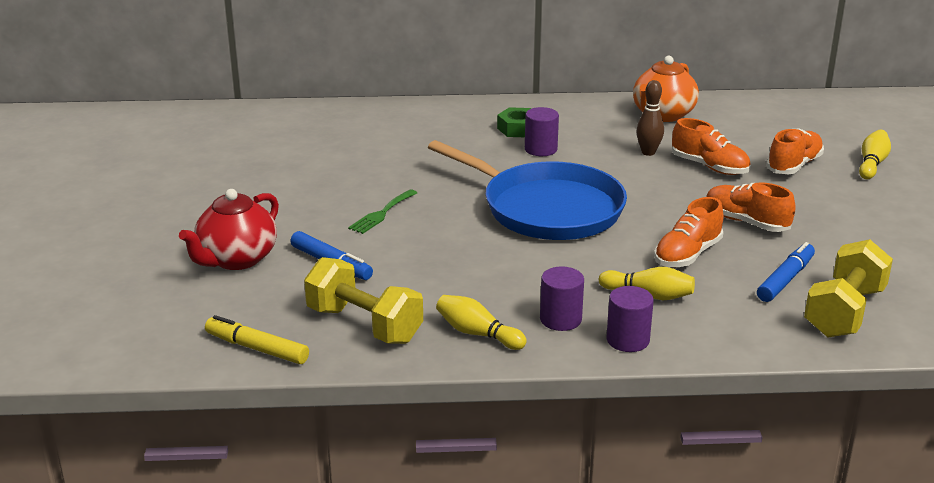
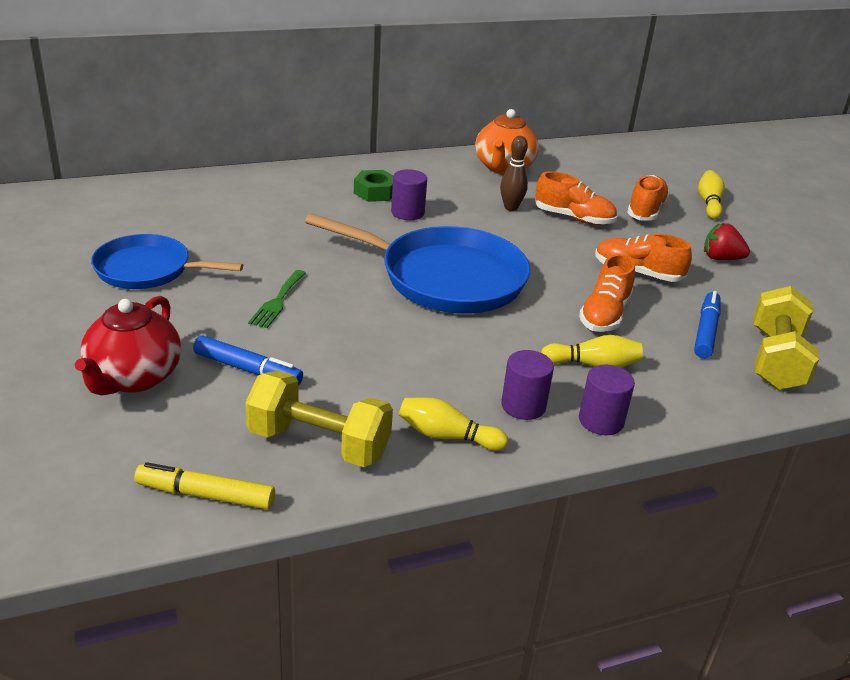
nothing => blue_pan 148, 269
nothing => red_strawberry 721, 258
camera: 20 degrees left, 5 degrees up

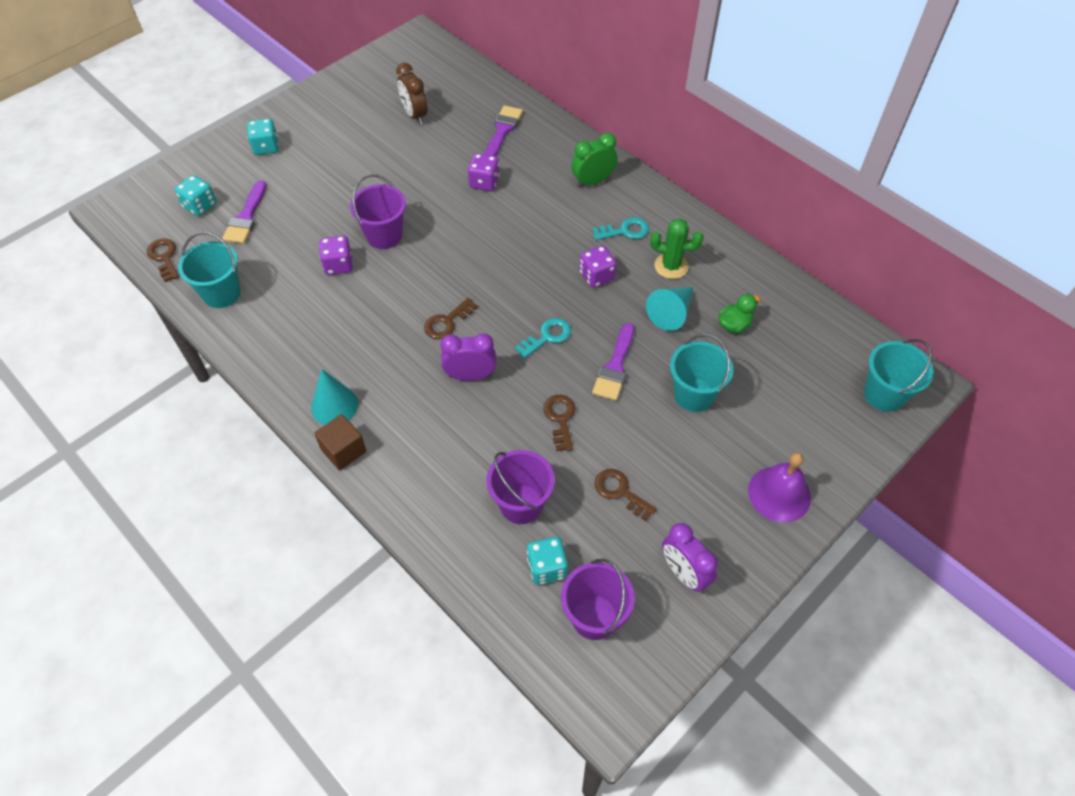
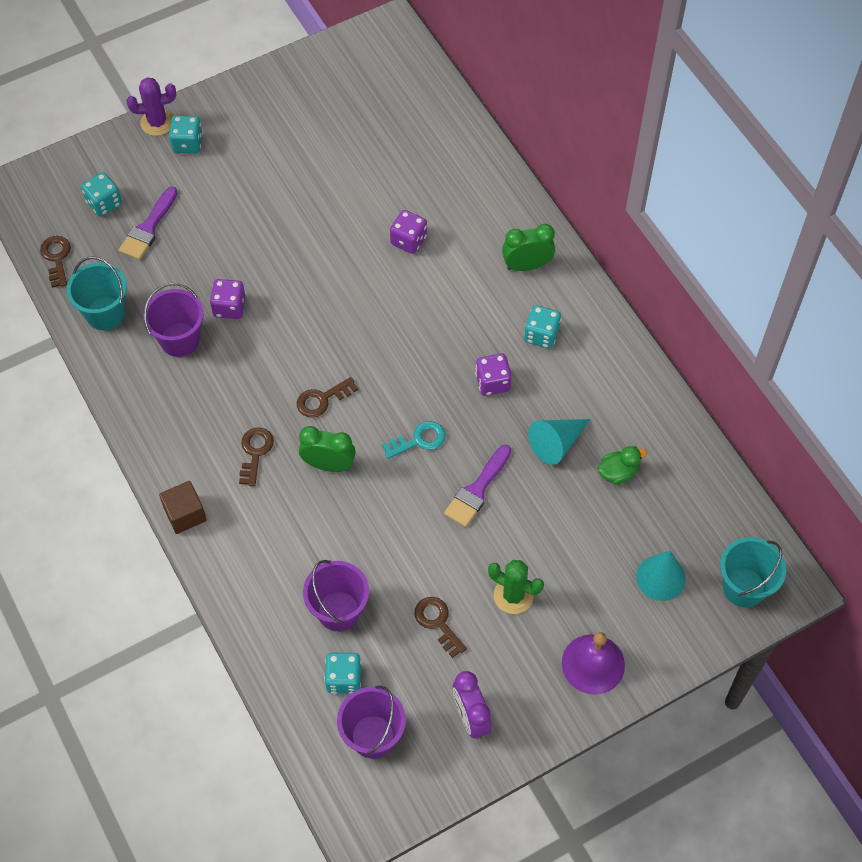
turquoise_cone 334, 405 => turquoise_cone 661, 577, shifted
purple_bucket 384, 235 => purple_bucket 180, 340, shifted
brown_clock 414, 115 => nothing
purple_clock 470, 376 => green_clock 328, 465
purple_brush 502, 131 => nothing
brown_key 560, 418 => brown_key 255, 452, shifted
turquoise_key 625, 231 => turquoise_dice 541, 335
green_cactus 671, 266 => green_cactus 513, 595, shifted
turquoise_bucket 694, 395 => nothing
nothing => purple_cactus 157, 122
camera: 15 degrees right, 5 degrees up

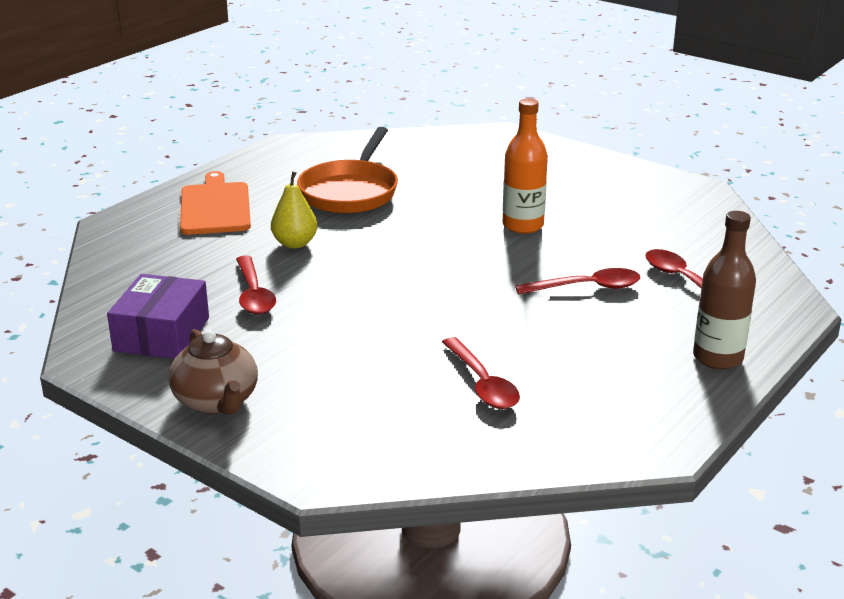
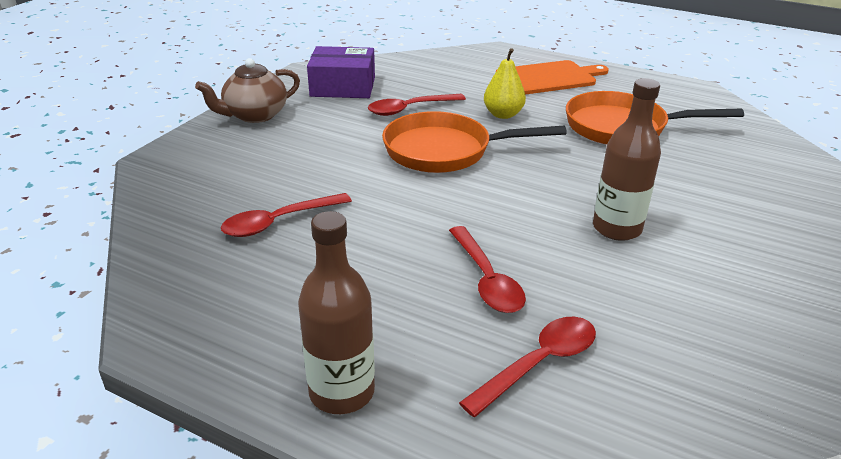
orange_bottle 523, 225 => brown_bottle 616, 228
nothing => orange_pan 444, 151
camera: 80 degrees right, 5 degrees up

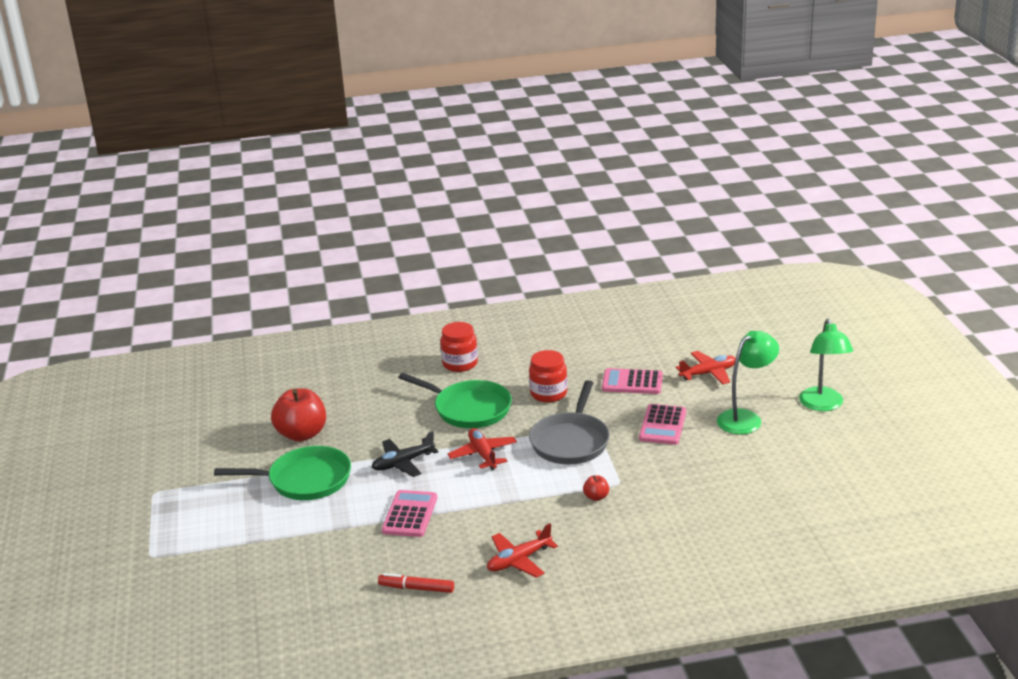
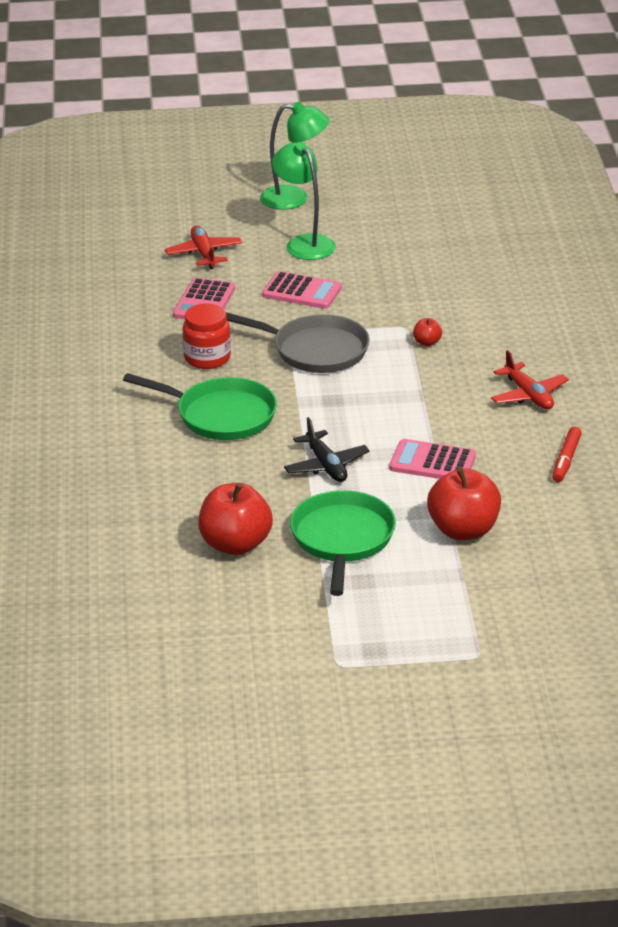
green_pan 468, 409 => green_pan 221, 415, 75 degrees clockwise
red_jar 460, 364 => nothing
red_plane 483, 454 => nothing
nothing => red_apple 463, 530
camera: 85 degrees left, 5 degrees up

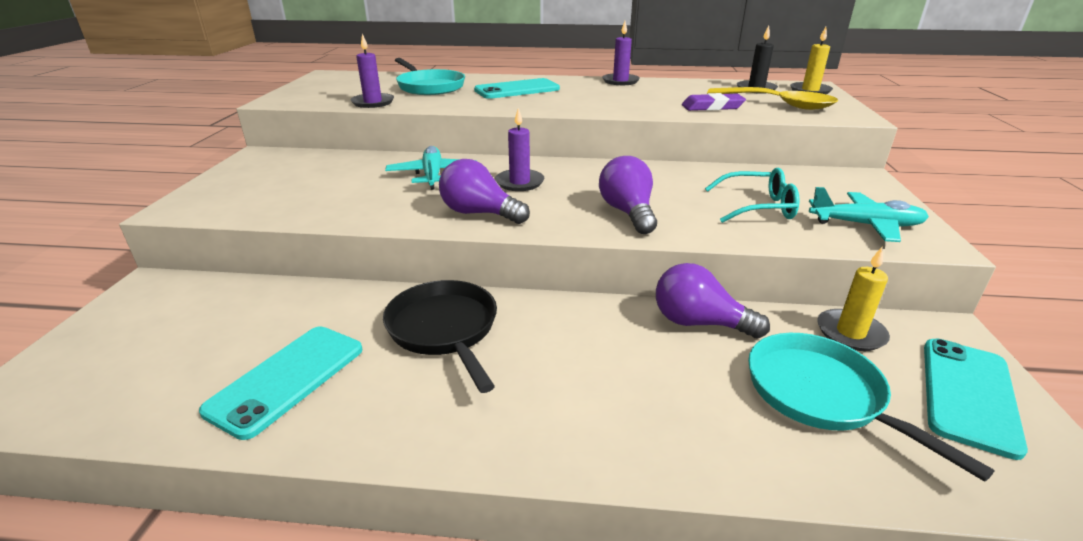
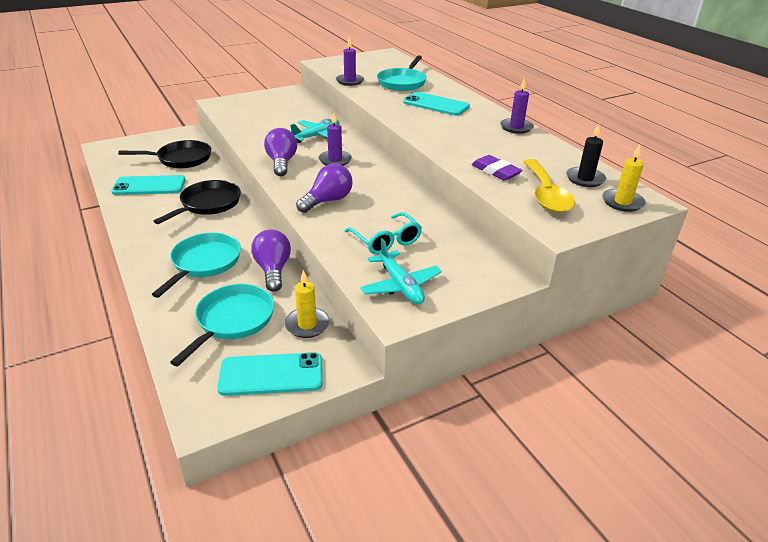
nothing => black_pan 181, 159
nothing => turquoise_pan 204, 263
camera: 55 degrees right, 5 degrees up

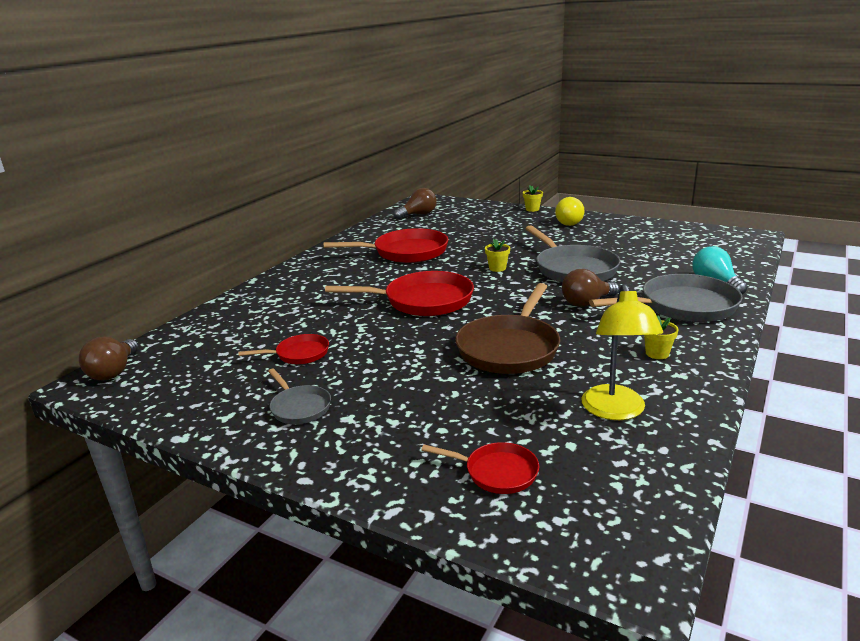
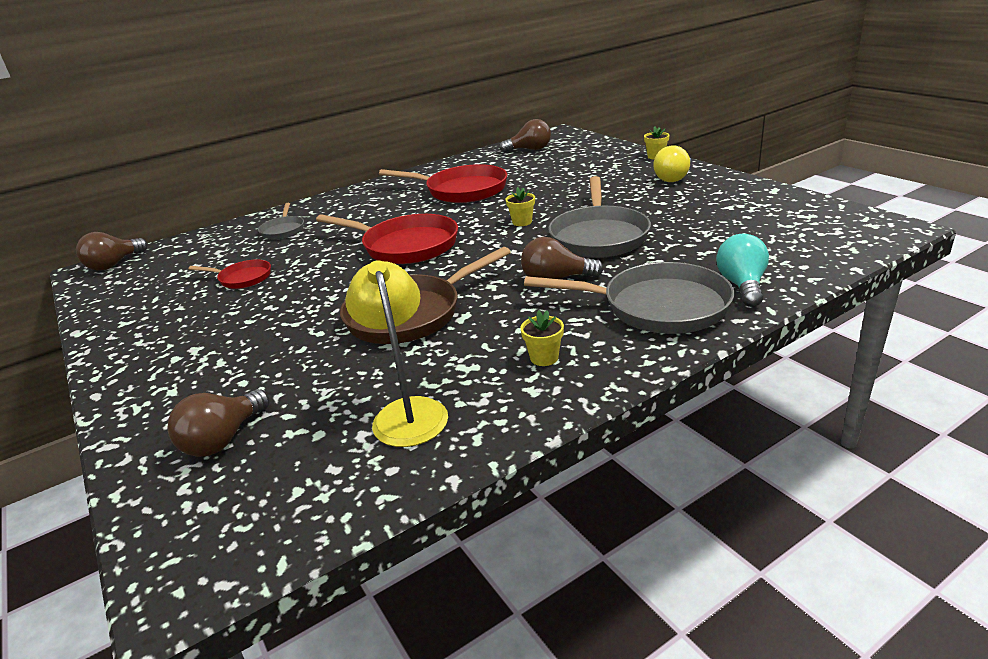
grey_pan 299, 407 => grey_pan 283, 230, shifted
red_pan 497, 472 => brown_light_bulb 223, 439
yellow_lamp 615, 411 => yellow_lamp 407, 412, 135 degrees clockwise
camera: 30 degrees right, 5 degrees up

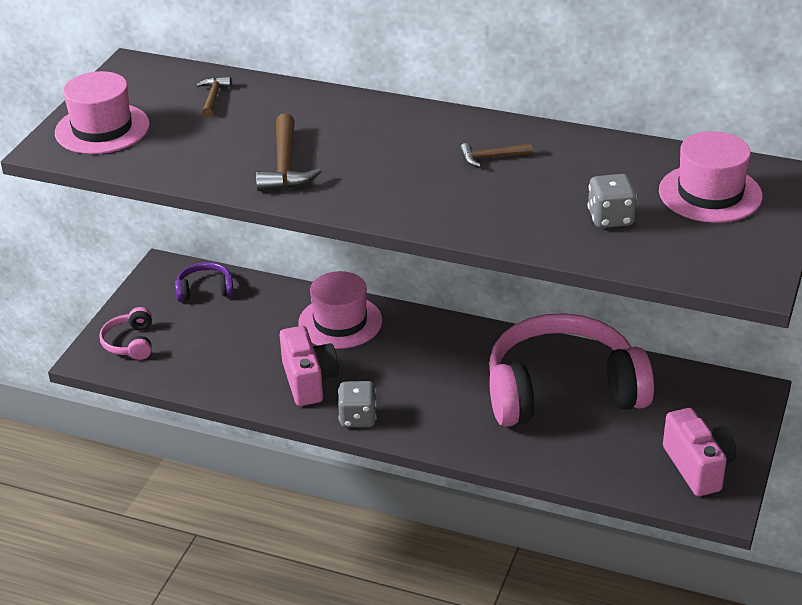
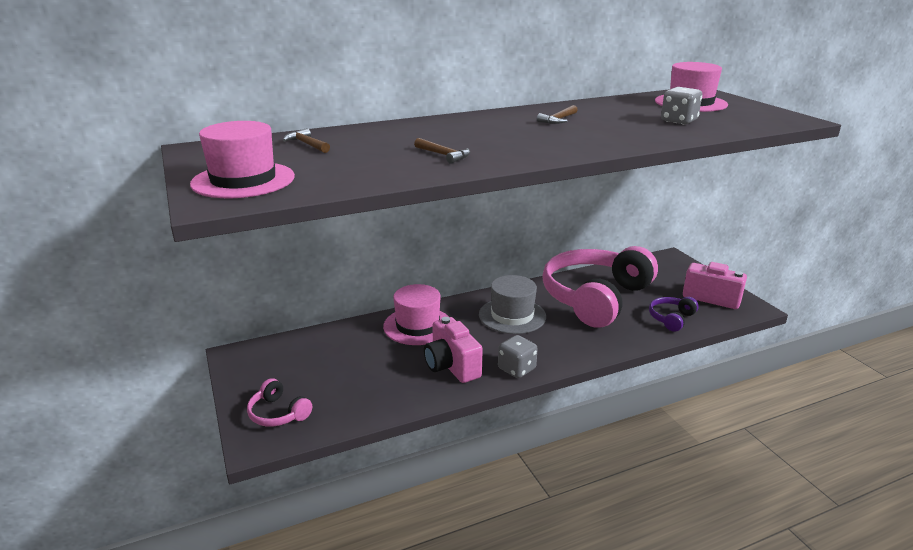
purple_headphones 205, 290 => purple_headphones 671, 318, shifted
brown_hammer 285, 165 => brown_hammer 443, 155, x0.59
pink_camera 309, 381 => pink_camera 451, 366, 150 degrees counterclockwise
nothing => grey_hat 512, 315
camera: 45 degrees left, 10 degrees down

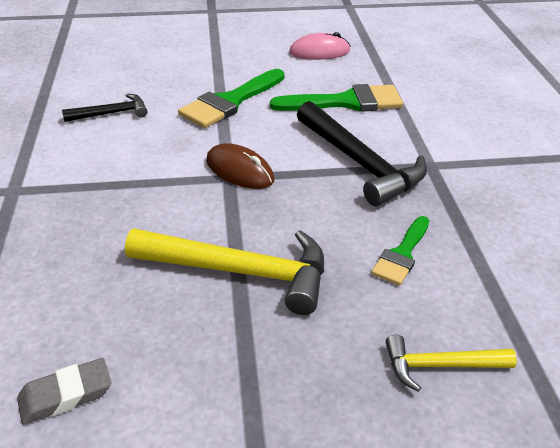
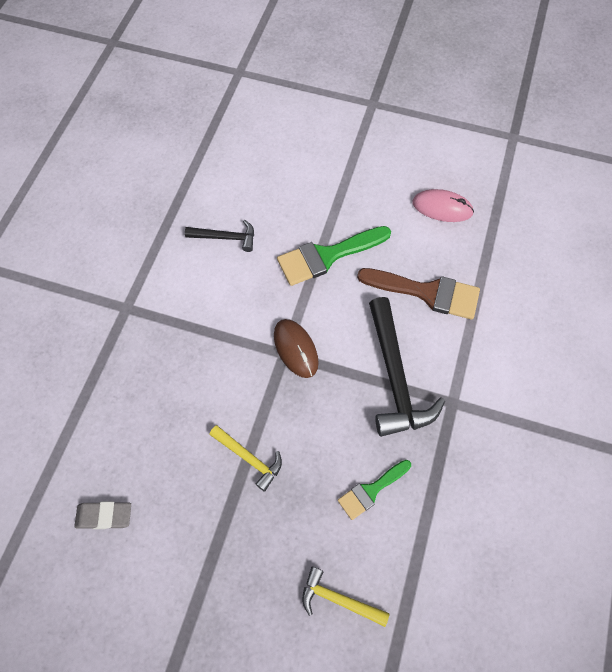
yellow_hammer 241, 272 => yellow_hammer 249, 458, x0.54
green_brush 346, 102 => brown_brush 426, 292
camera: 25 degrees right, 25 degrees up

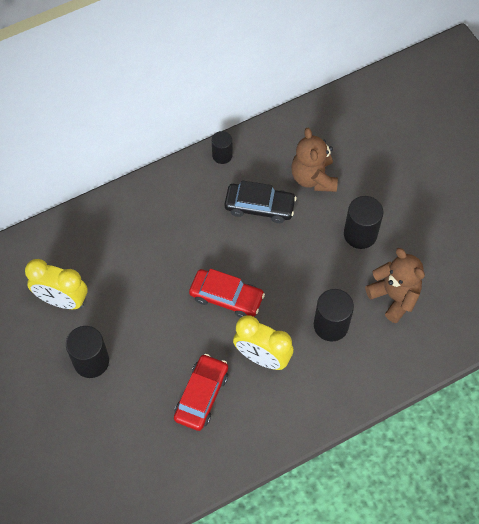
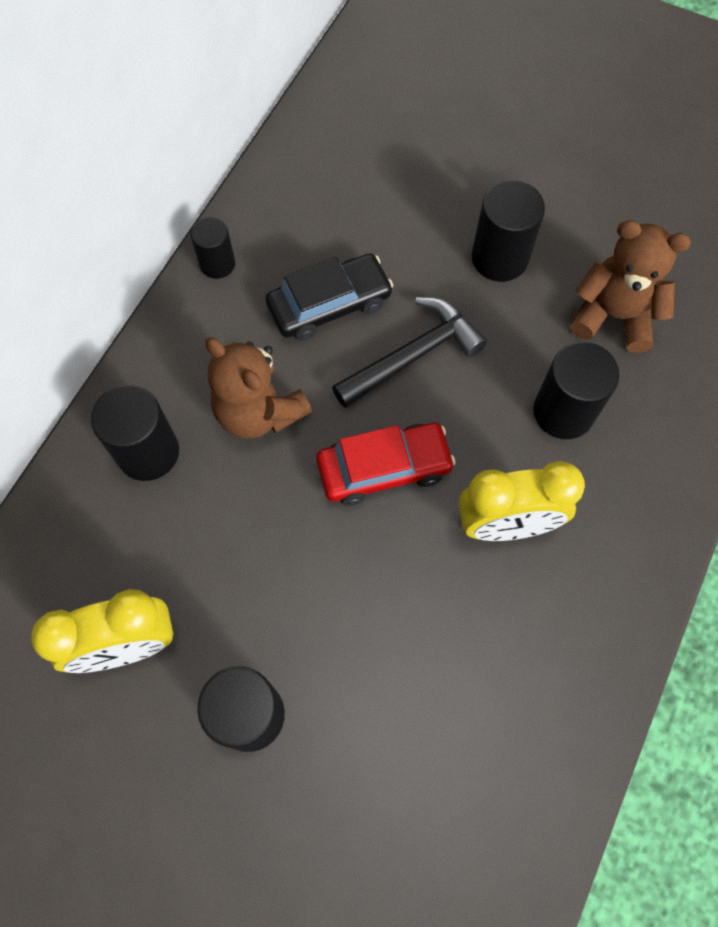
red_car 201, 395 => nothing
brown_teddy_bear 313, 178 => brown_teddy_bear 259, 412, shifted
nothing => black_cylinder 148, 452
nothing => black_hammer 413, 356
camera: 35 degrees left, 5 degrees up

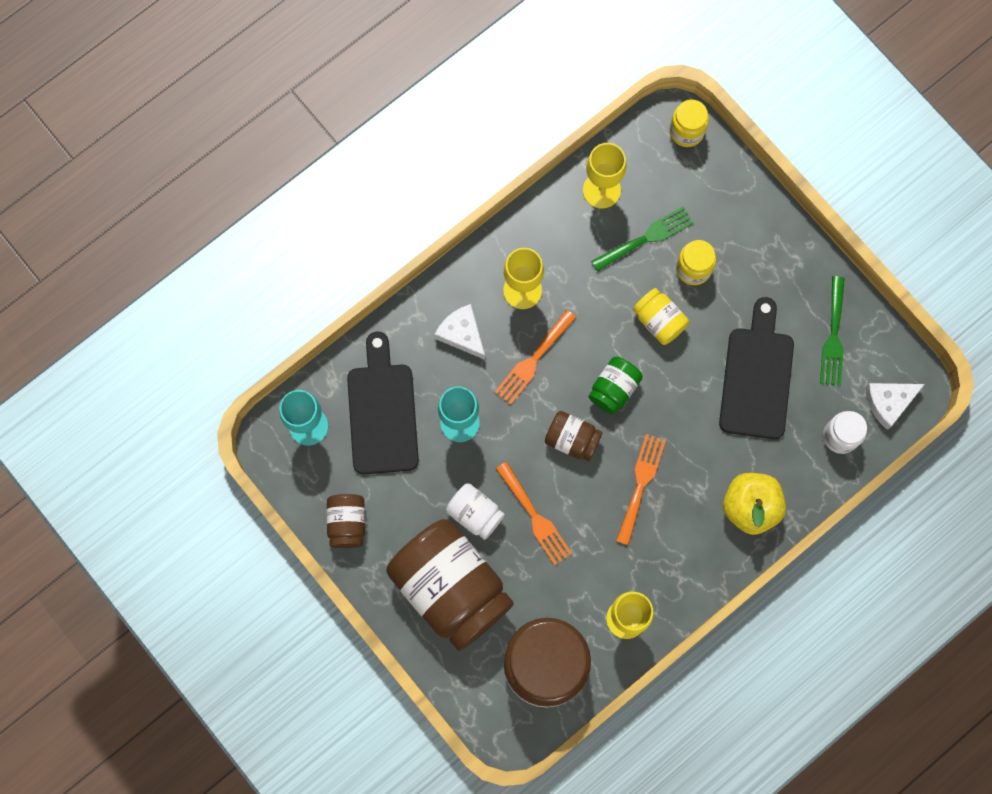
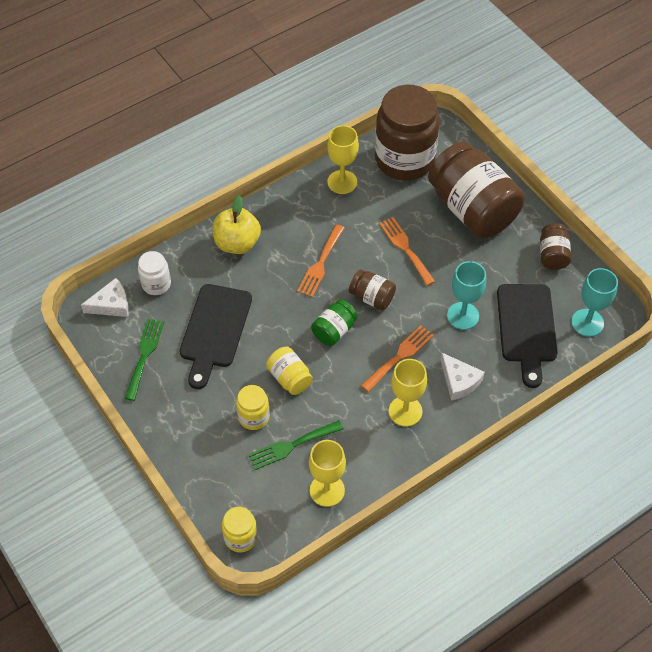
white_jar 475, 514 => nothing
camera: 175 degrees left, 20 degrees down

